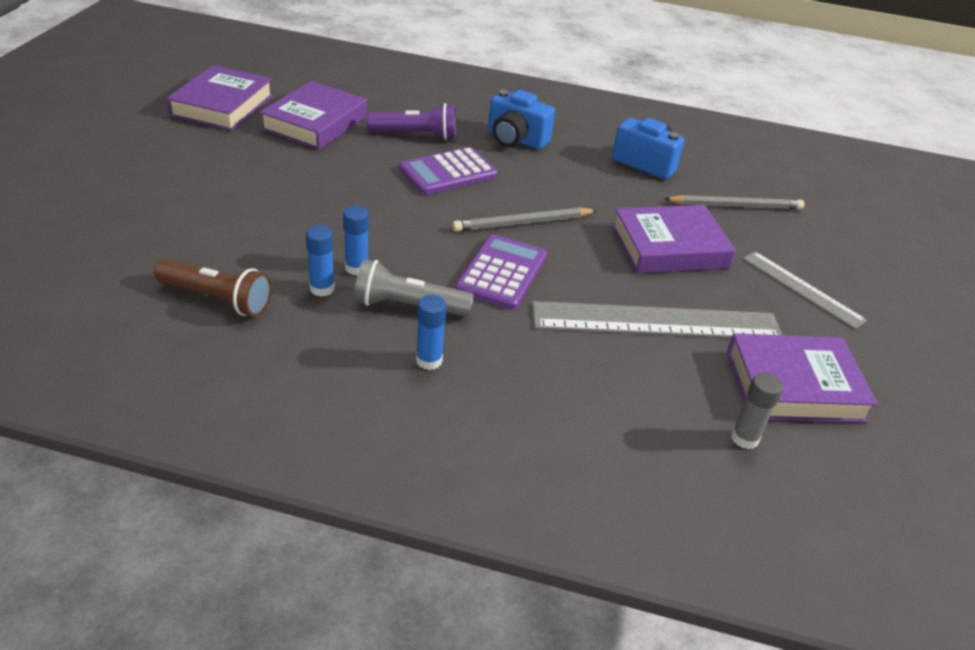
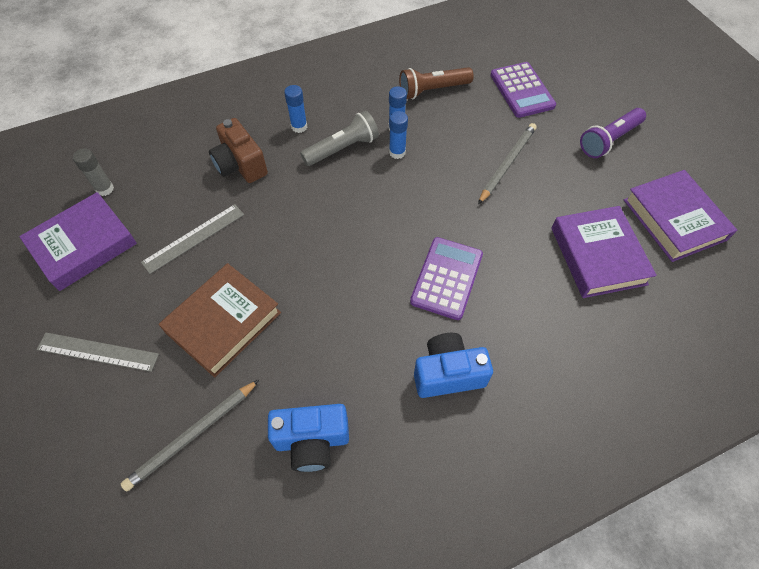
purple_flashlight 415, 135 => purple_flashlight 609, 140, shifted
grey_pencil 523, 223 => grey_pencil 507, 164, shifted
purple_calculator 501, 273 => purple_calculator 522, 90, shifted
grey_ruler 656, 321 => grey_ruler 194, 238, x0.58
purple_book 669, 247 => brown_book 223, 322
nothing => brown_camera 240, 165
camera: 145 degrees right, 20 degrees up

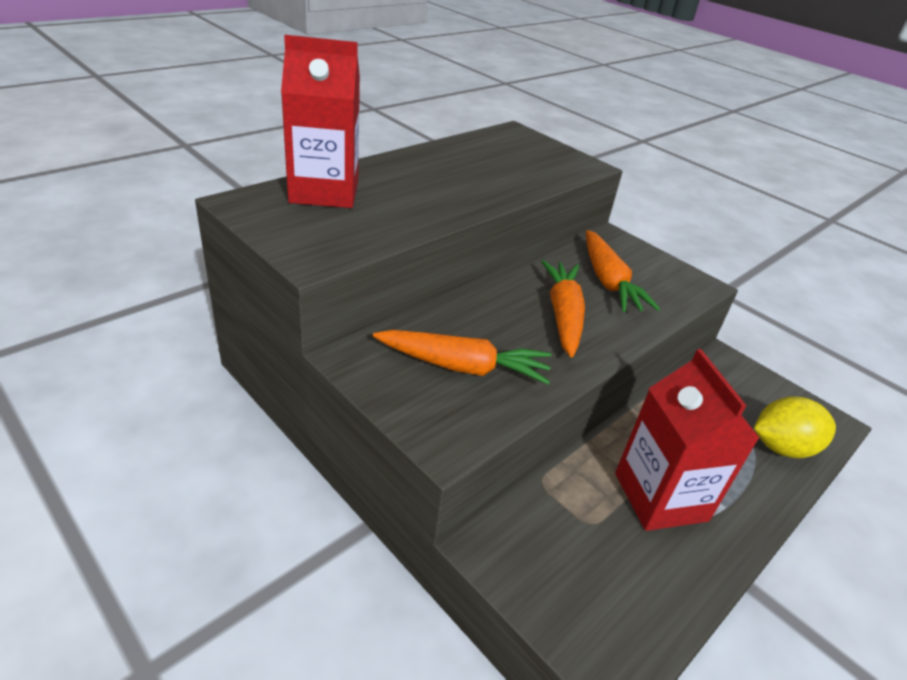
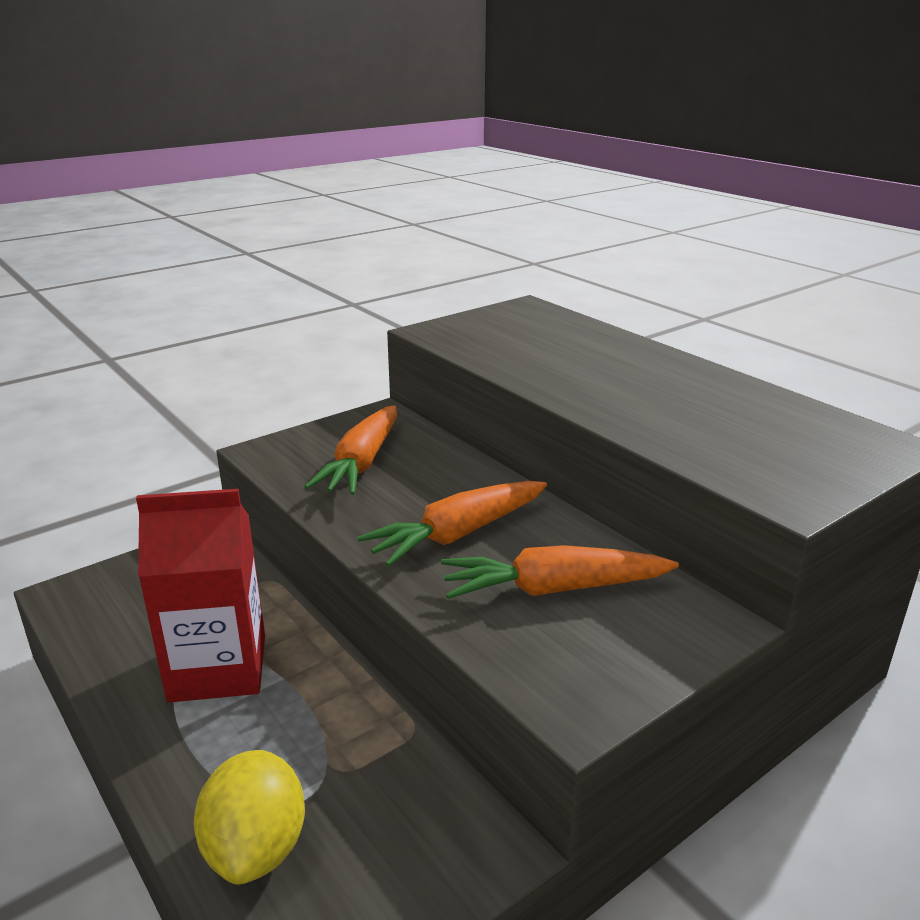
red_carton 324, 191 => nothing
orange_carrot 563, 315 => orange_carrot 458, 534, 135 degrees clockwise
camera: 100 degrees right, 10 degrees down

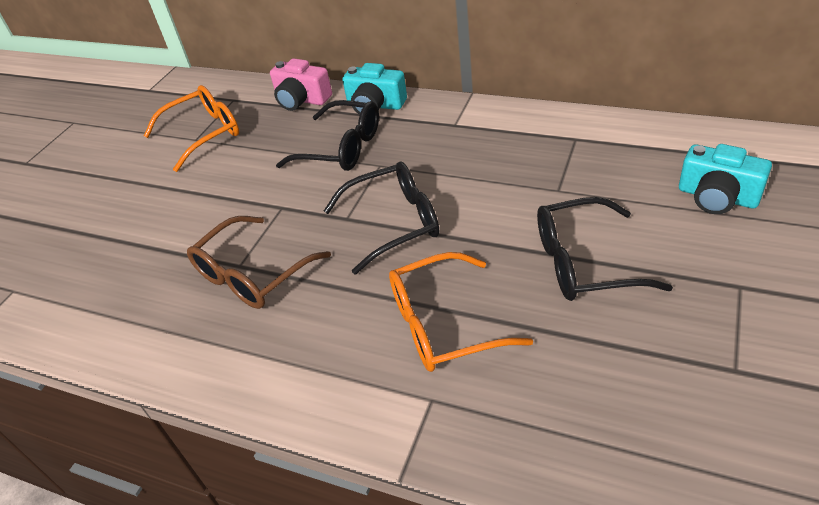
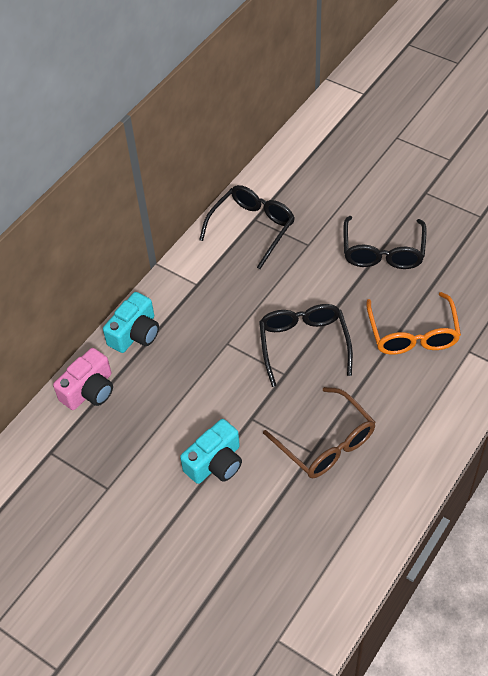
orange_glasses 204, 134 => nothing
black_glasses 342, 148 => black_glasses 252, 228, shifted
turquoise_camera 717, 197 => turquoise_camera 215, 463, shifted
camera: 80 degrees left, 10 degrees up

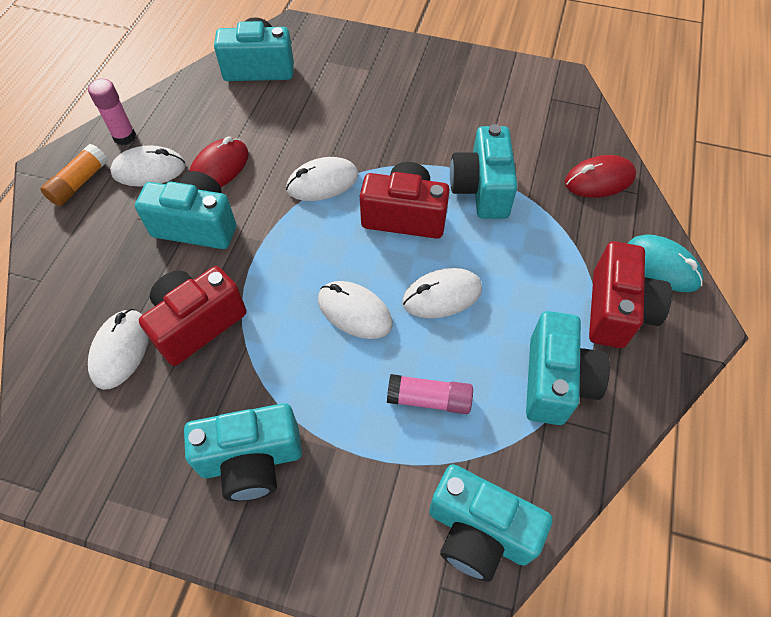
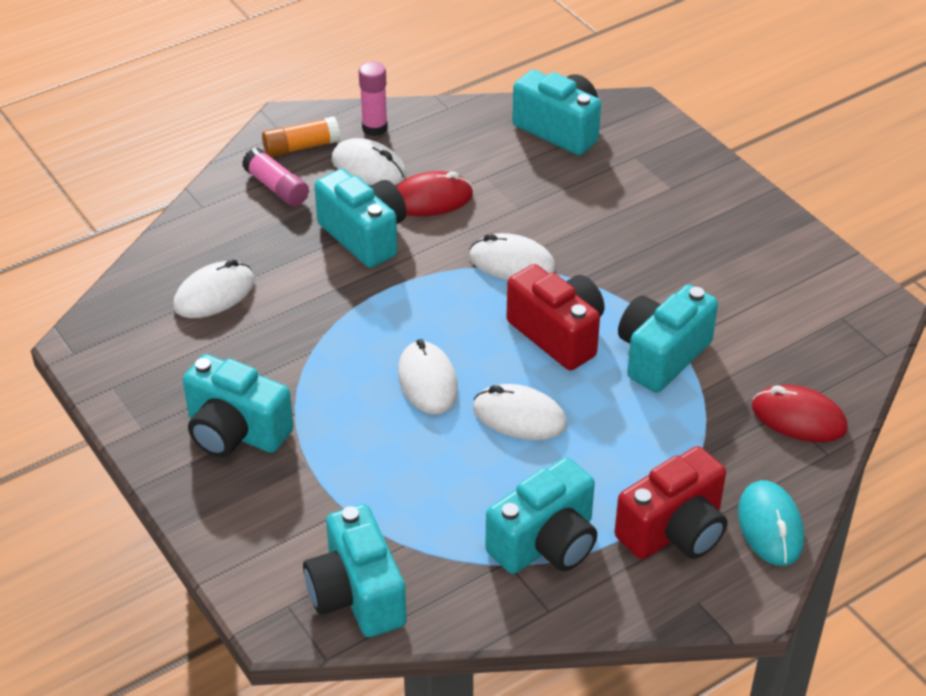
red_camera 197, 324 => nothing
pink_glue_stick 429, 399 => pink_glue_stick 276, 187, shifted
camera: 40 degrees right, 15 degrees down

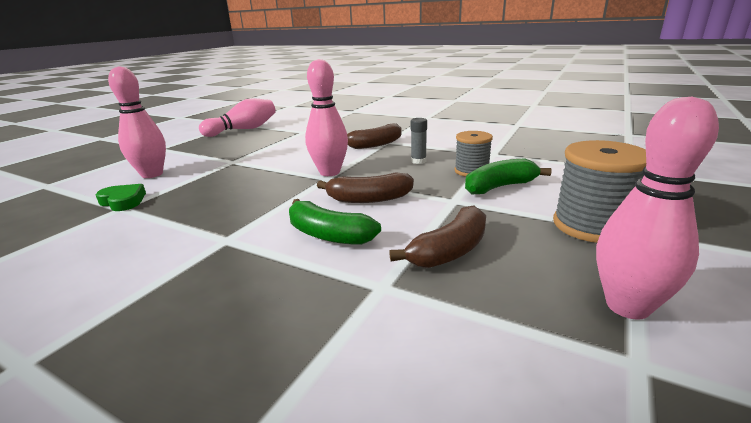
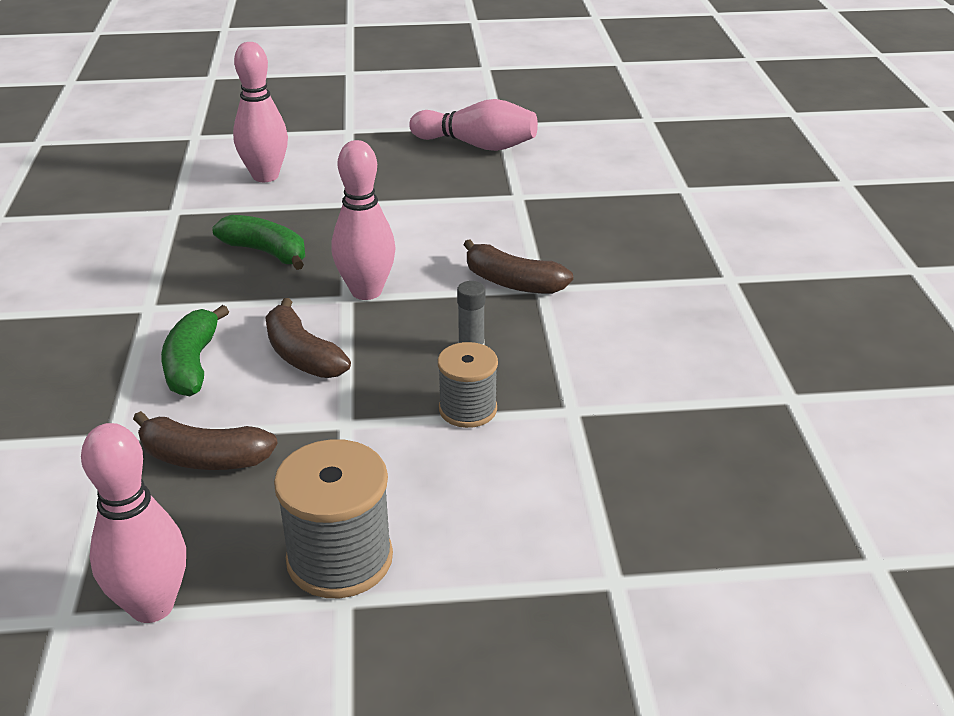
green_heart 123, 201 => nothing
green_banana 500, 187 => green_banana 266, 252, shifted
camera: 55 degrees right, 10 degrees up

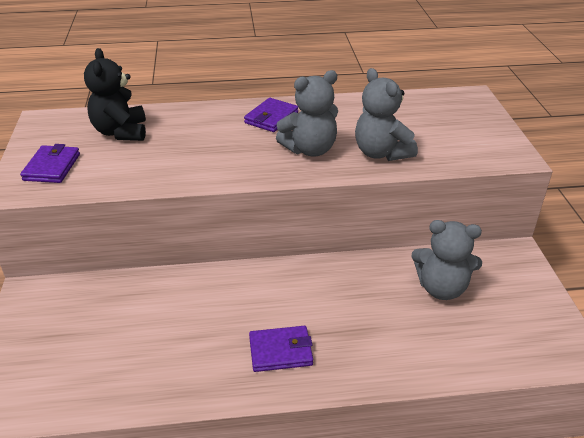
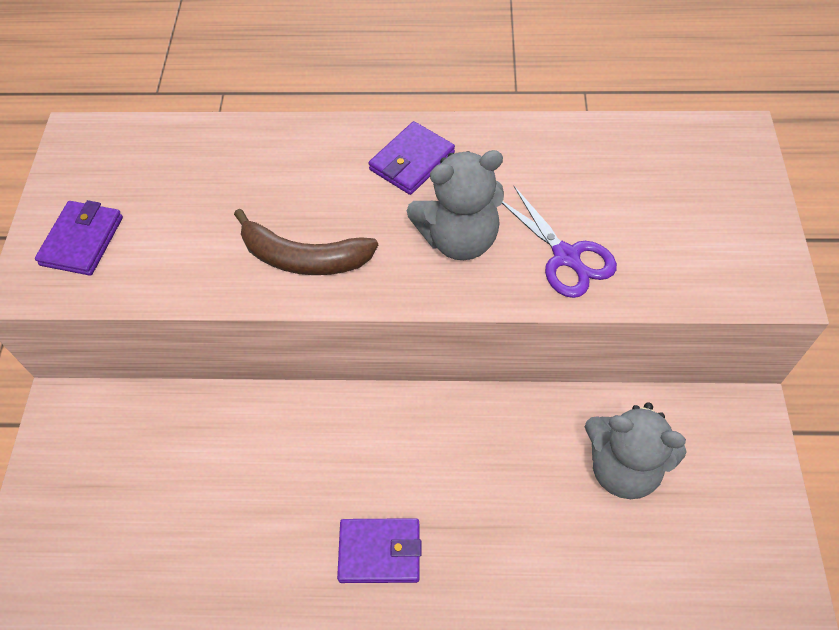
black_teddy_bear 121, 132 => nothing
grey_teddy_bear 381, 153 => purple_scissors 566, 257
nothing => brown_banana 303, 258
camera: 10 degrees right, 20 degrees up

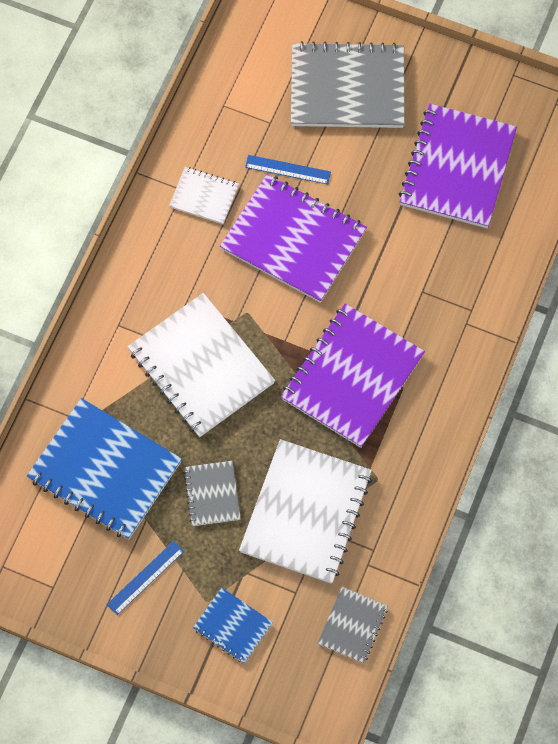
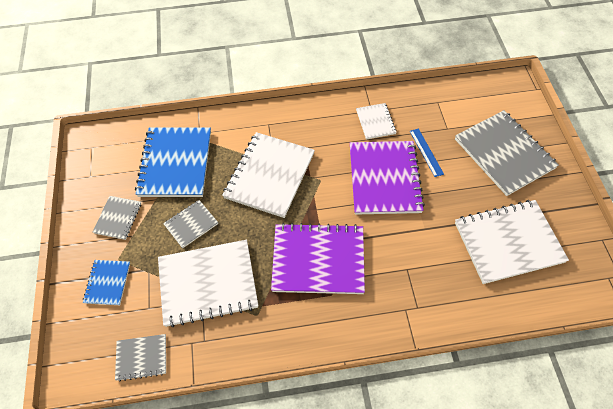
blue_ruler 145, 577 => grey_notebook 118, 218
purple_notebook 457, 168 => white_notebook 508, 242
camera: 60 degrees right, 10 degrees down

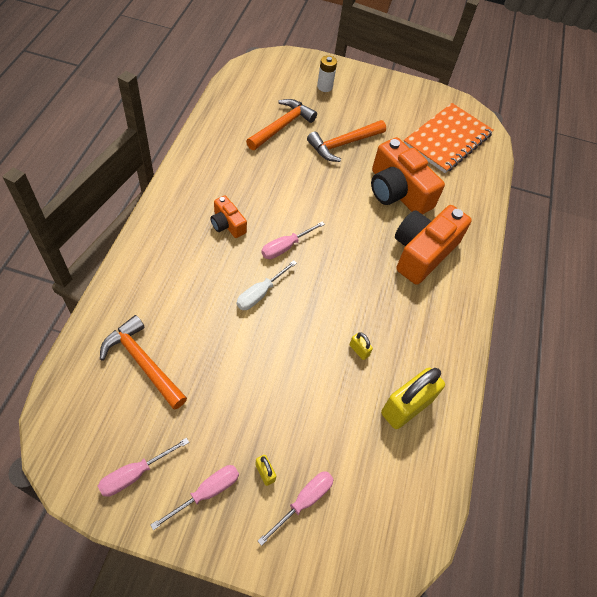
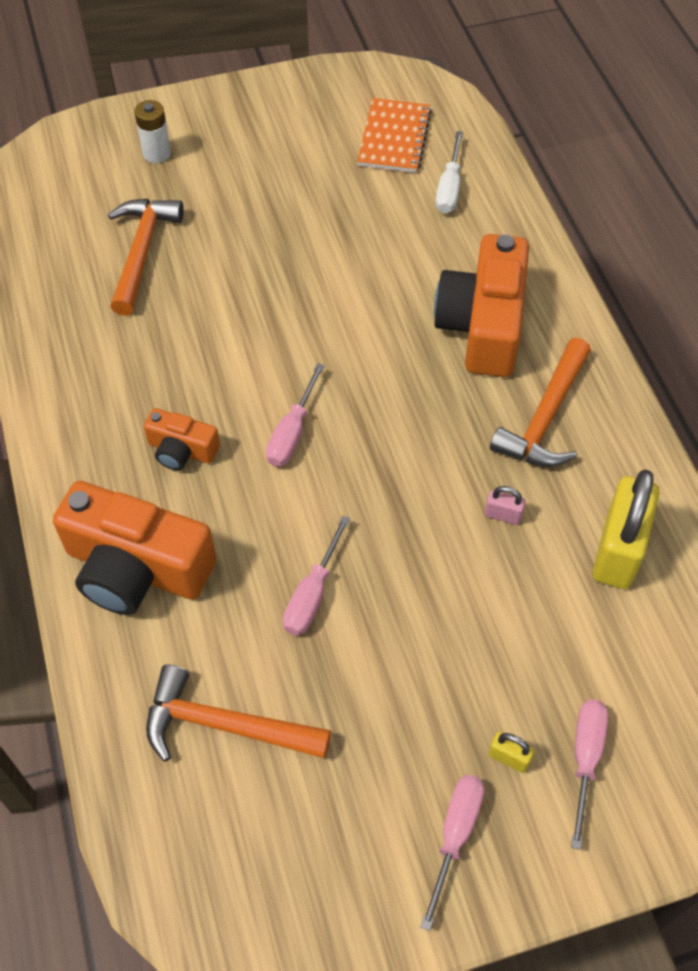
pink_screwdriver 135, 474 => pink_screwdriver 312, 594, shifted
white_screwdriver 260, 293 => white_screwdriver 449, 188, shifted
orange_hammer 343, 144 => orange_hammer 545, 417, shifted
yellow_padlock 359, 350 => pink_padlock 503, 515
orange_camera 397, 191 => orange_camera 136, 568, shifted
orange_notebook 447, 139 => orange_notebook 394, 138, x0.66
camera: 25 degrees left, 0 degrees up

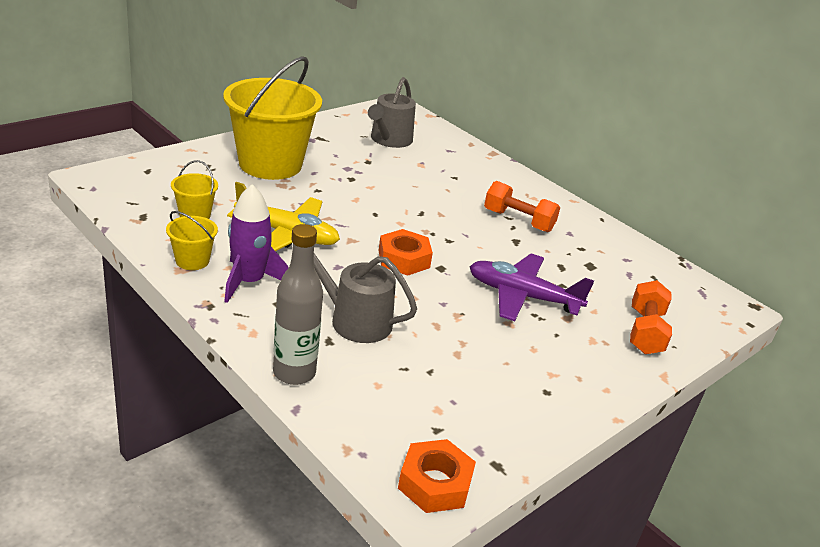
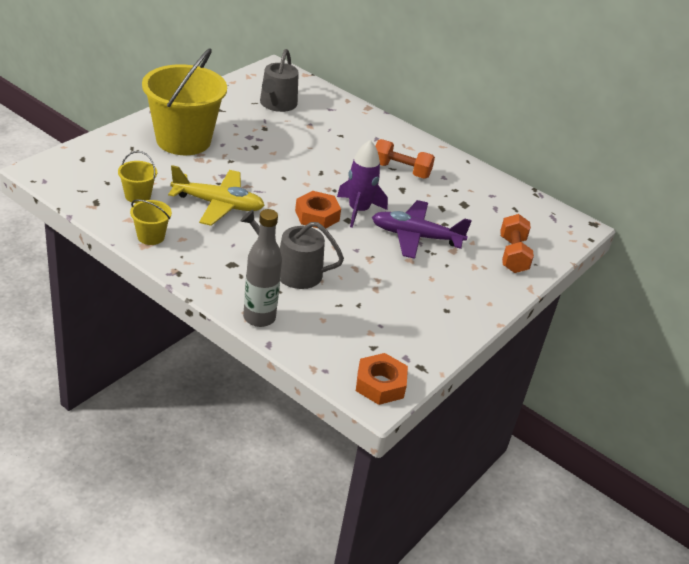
purple_rocket 249, 282 => purple_rocket 358, 210, shifted
camera: 10 degrees left, 5 degrees up

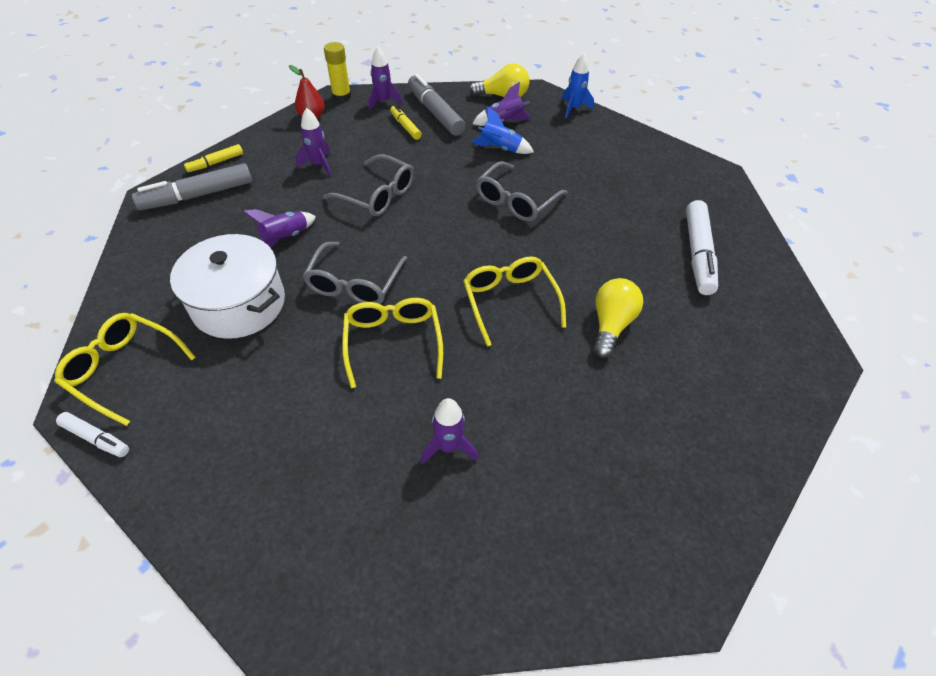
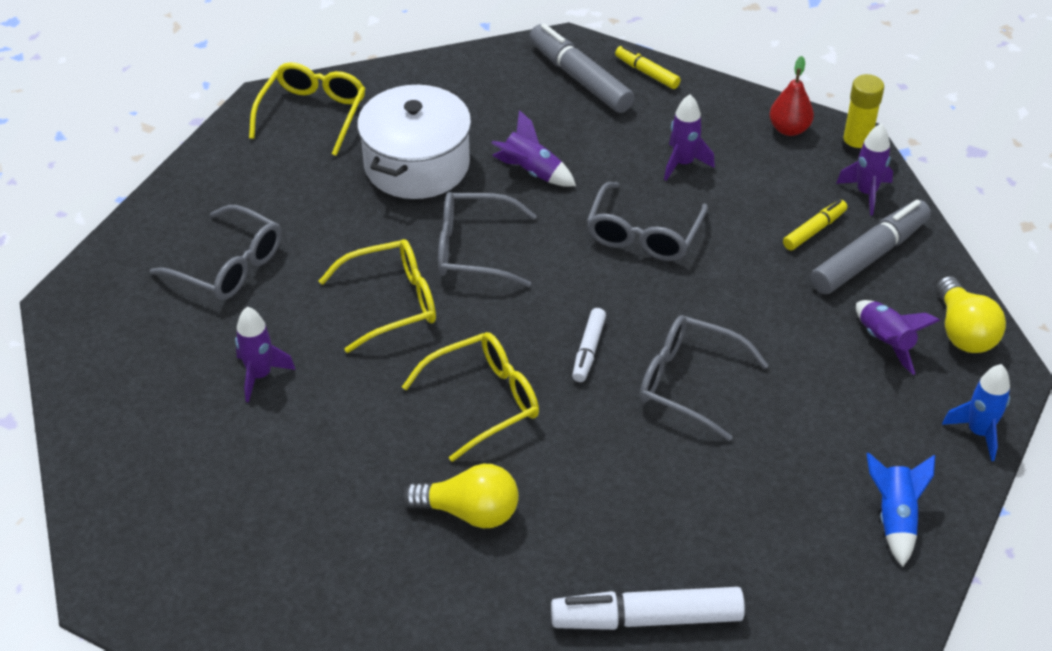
white_marker 96, 438 => white_marker 588, 350, shifted
blue_rocket 500, 148 => blue_rocket 895, 518, shifted
nothing => grey_glasses 229, 266
camera: 80 degrees right, 5 degrees down

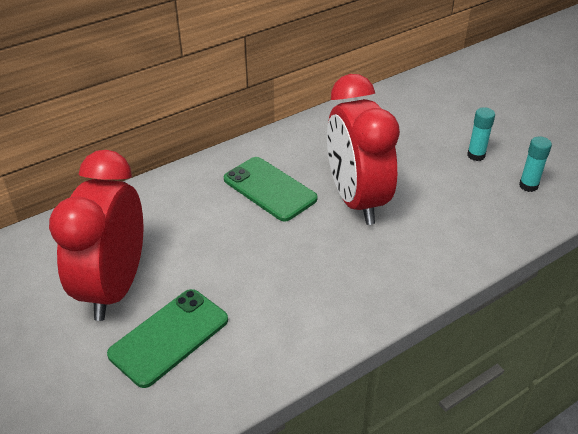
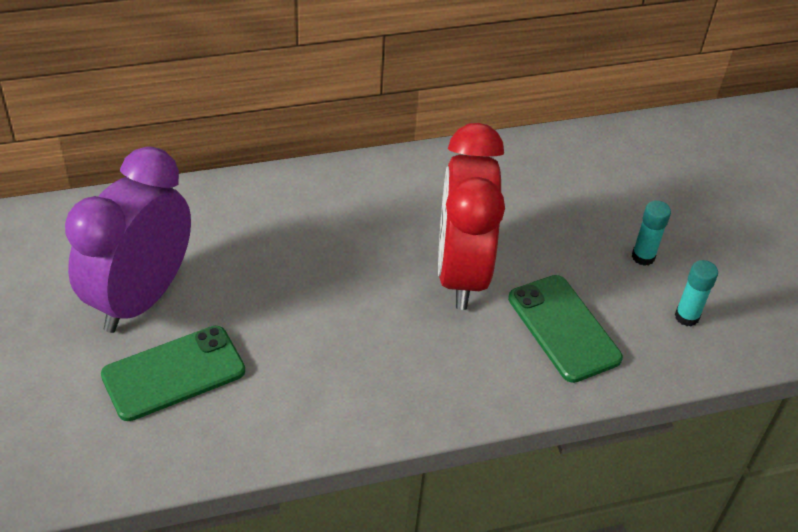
red_clock 115, 287 => purple_clock 141, 298
green_phone 269, 189 => green_phone 563, 328, shifted
camera: 15 degrees right, 5 degrees up

